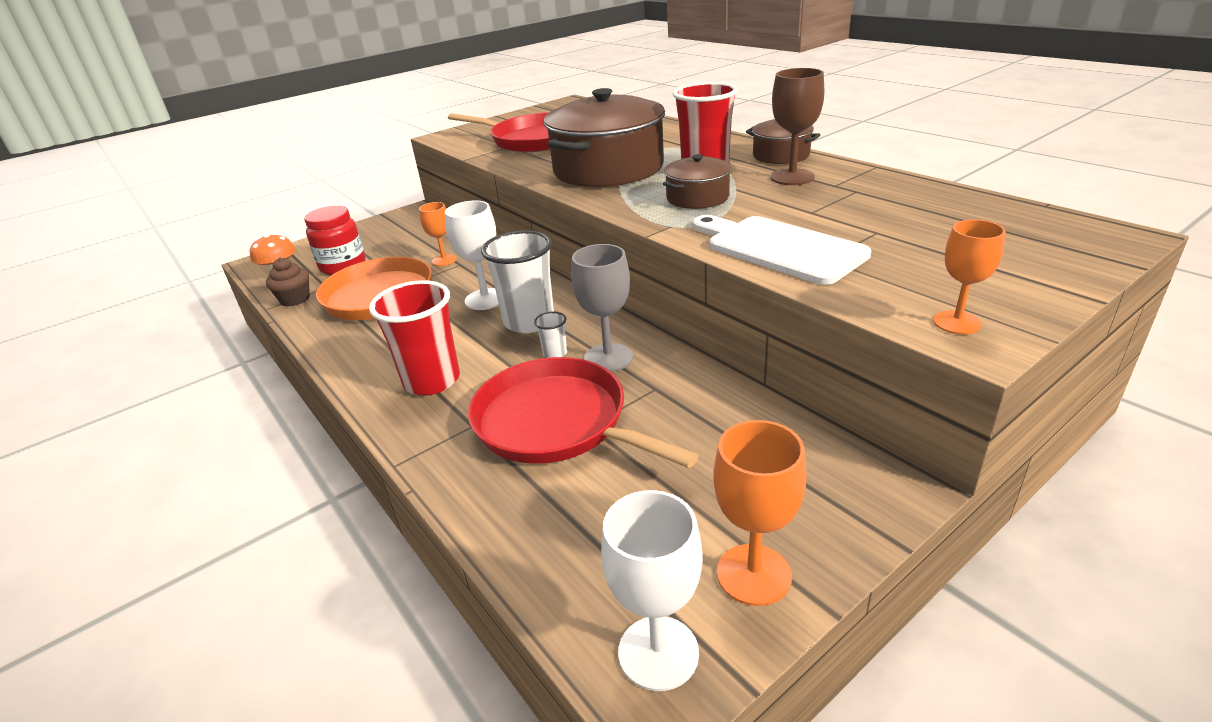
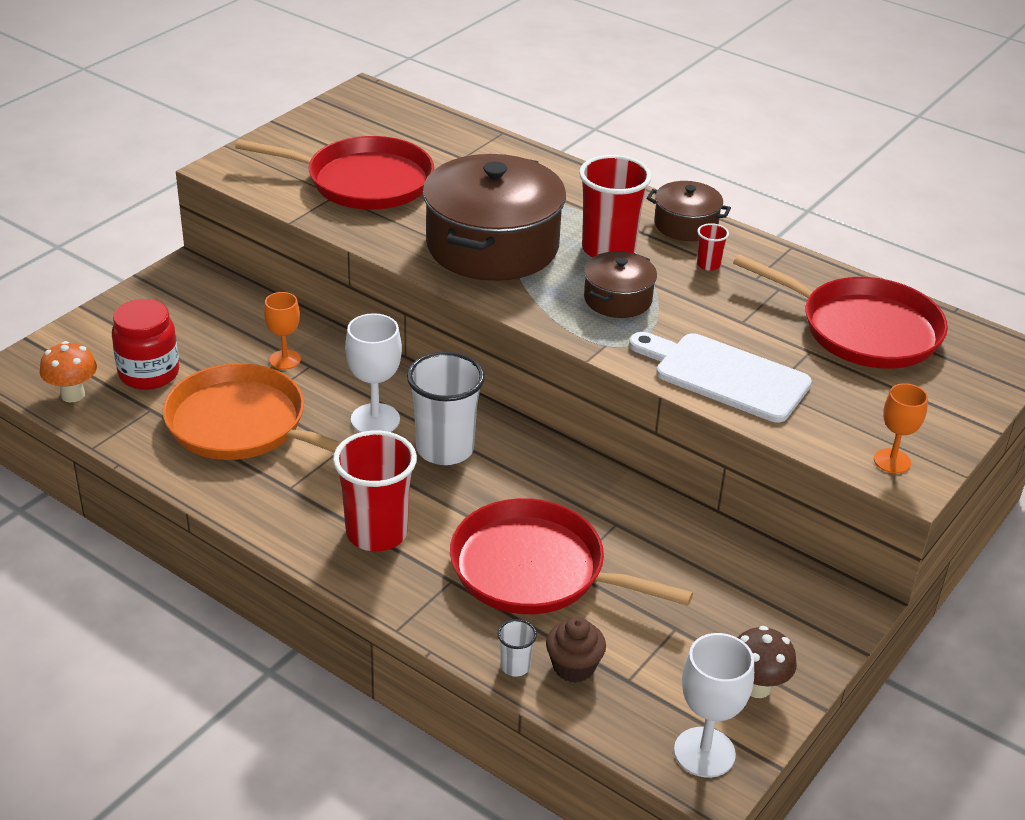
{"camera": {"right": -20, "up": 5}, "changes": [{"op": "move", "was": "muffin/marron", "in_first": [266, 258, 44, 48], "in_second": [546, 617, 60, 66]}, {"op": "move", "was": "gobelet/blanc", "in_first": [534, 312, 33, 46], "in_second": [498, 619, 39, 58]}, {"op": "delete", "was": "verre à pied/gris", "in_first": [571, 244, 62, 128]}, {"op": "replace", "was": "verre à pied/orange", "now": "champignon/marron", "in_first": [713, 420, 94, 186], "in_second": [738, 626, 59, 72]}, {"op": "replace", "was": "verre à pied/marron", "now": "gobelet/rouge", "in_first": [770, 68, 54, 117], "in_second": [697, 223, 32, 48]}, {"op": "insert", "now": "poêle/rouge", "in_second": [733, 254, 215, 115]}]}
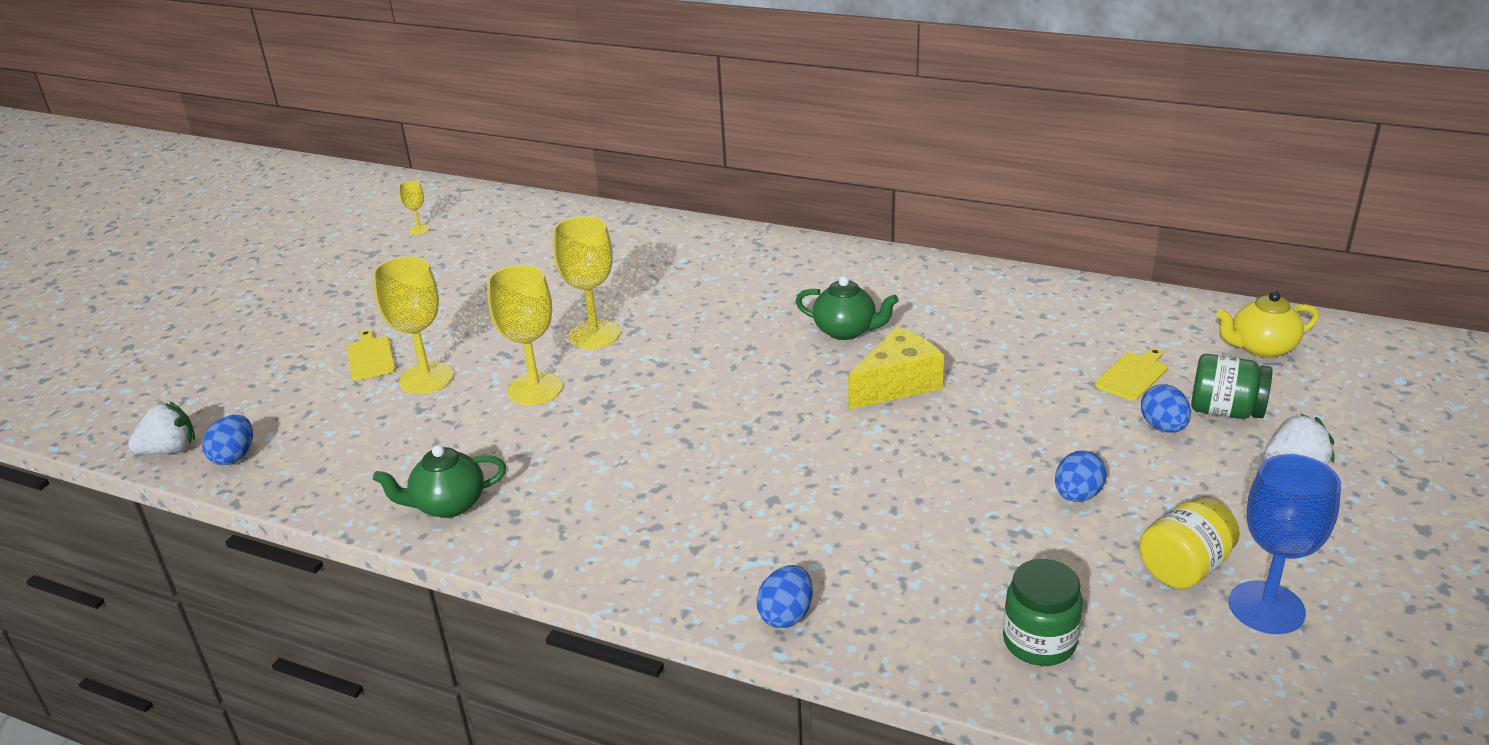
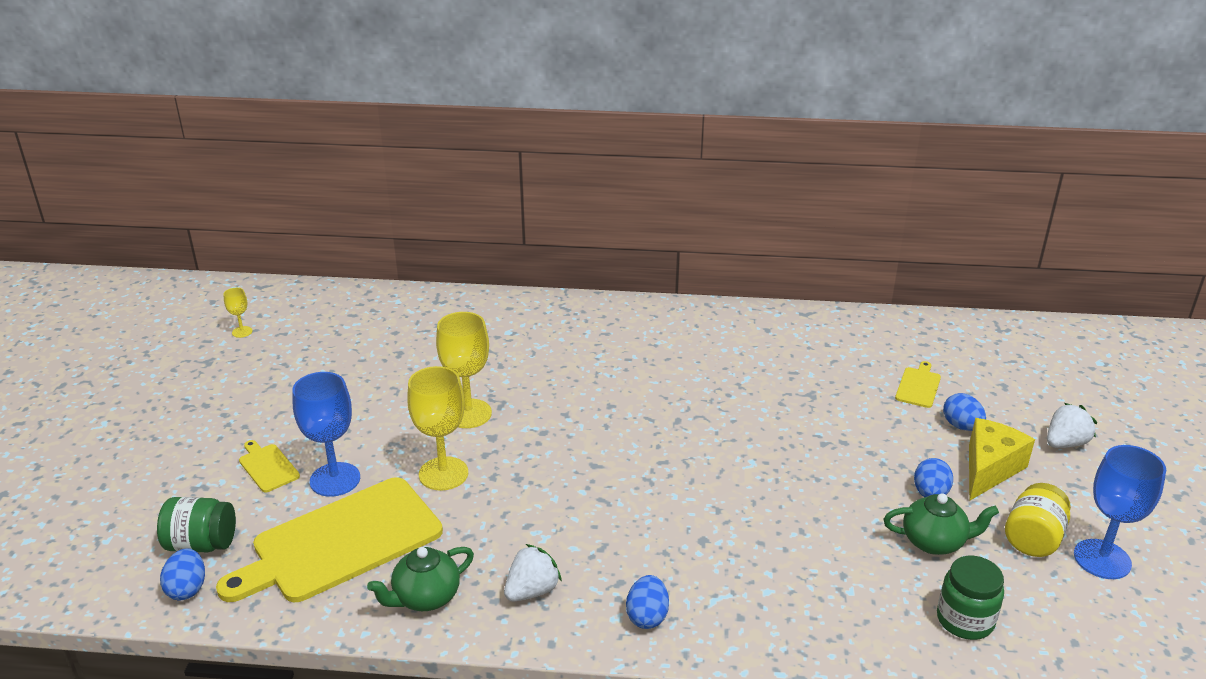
{"camera": {"right": -20, "up": 0}, "changes": [{"op": "move", "was": "fraise/blanc", "in_first": [128, 401, 67, 53], "in_second": [504, 544, 58, 57]}, {"op": "recolor", "was": "verre à pied/jaune", "now": "verre à pied/bleu", "in_first": [373, 256, 81, 138], "in_second": [292, 372, 68, 125]}, {"op": "move", "was": "œuf/bleu", "in_first": [756, 565, 57, 63], "in_second": [626, 575, 43, 54]}, {"op": "move", "was": "théière/vert", "in_first": [796, 276, 103, 64], "in_second": [884, 493, 115, 62]}, {"op": "move", "was": "fromage/jaune", "in_first": [848, 327, 96, 83], "in_second": [969, 418, 66, 83]}, {"op": "move", "was": "bocal/vert", "in_first": [1191, 354, 81, 65], "in_second": [157, 497, 79, 55]}, {"op": "delete", "was": "théière/jaune", "in_first": [1216, 291, 103, 67]}, {"op": "insert", "now": "planche à découper/jaune", "in_second": [216, 477, 227, 125]}]}
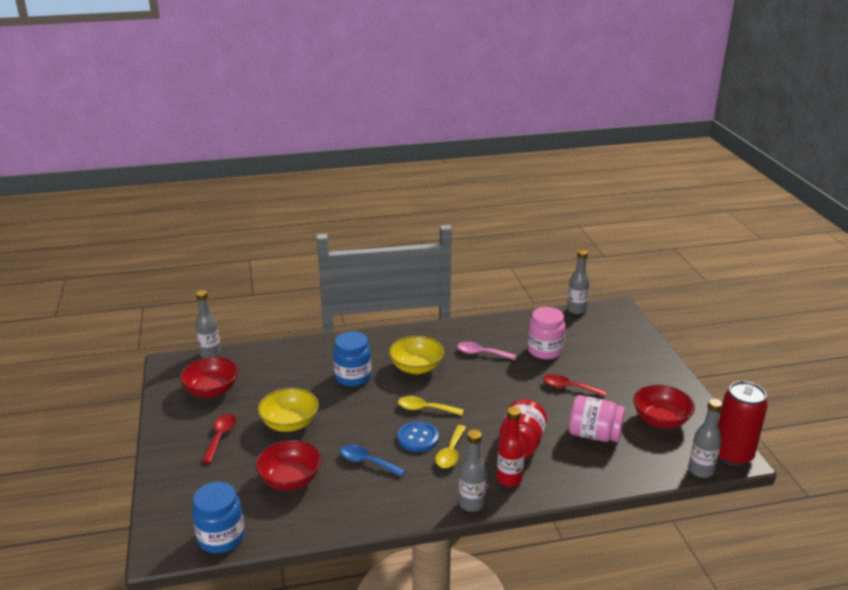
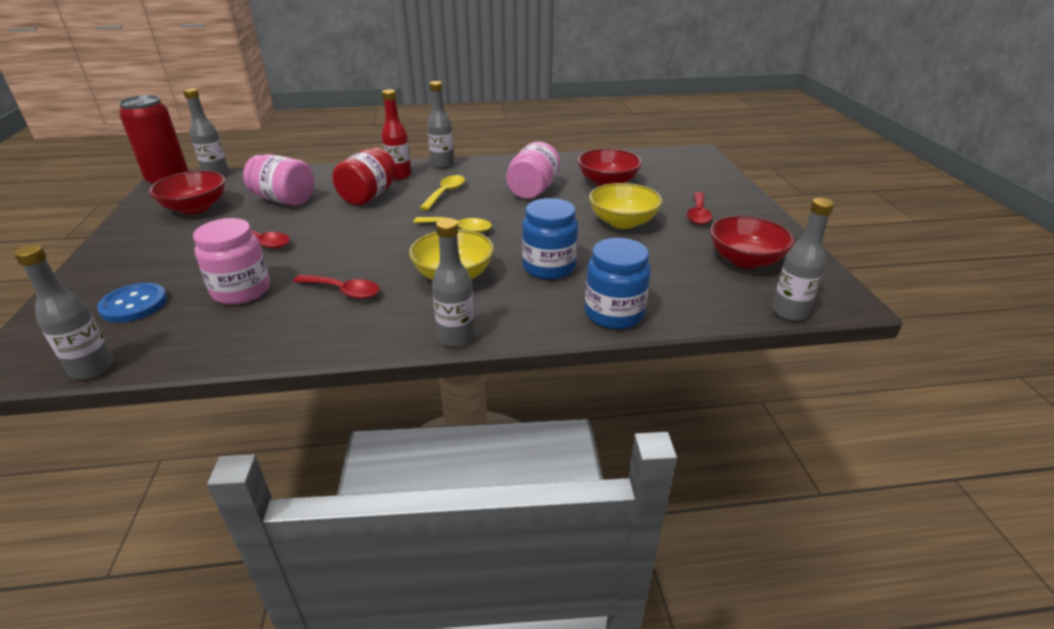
{"camera": {"right": -175, "up": 5}, "changes": [{"op": "move", "was": "bocal/bleu", "in_first": [192, 482, 52, 71], "in_second": [585, 238, 66, 91]}, {"op": "replace", "was": "cuillère/bleu", "now": "bocal/rose", "in_first": [340, 445, 66, 32], "in_second": [506, 141, 54, 58]}, {"op": "move", "was": "bouton/bleu", "in_first": [398, 421, 41, 31], "in_second": [97, 283, 70, 40]}, {"op": "recolor", "was": "cuillère/rose", "now": "cuillère/rouge", "in_first": [457, 342, 60, 18], "in_second": [293, 274, 87, 25]}, {"op": "insert", "now": "bouteille/gris", "in_second": [432, 218, 43, 129]}]}
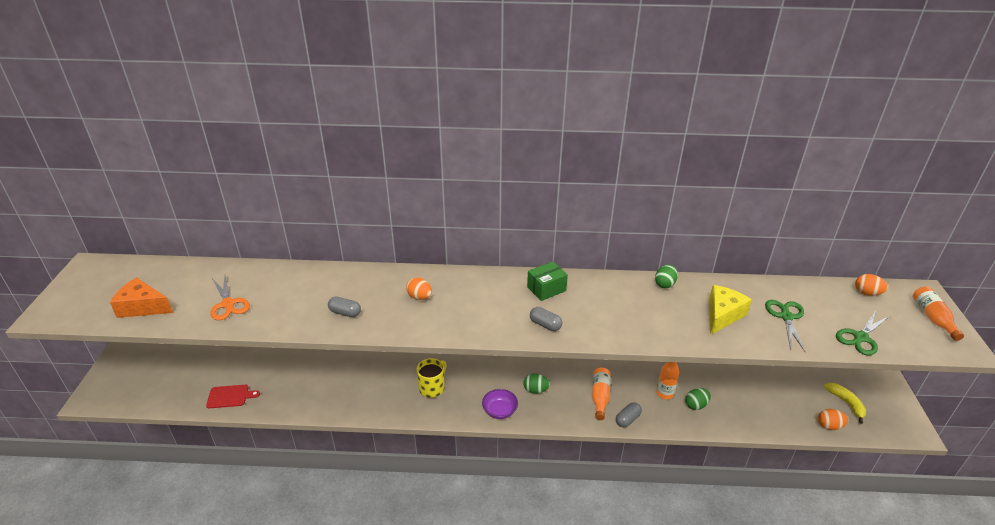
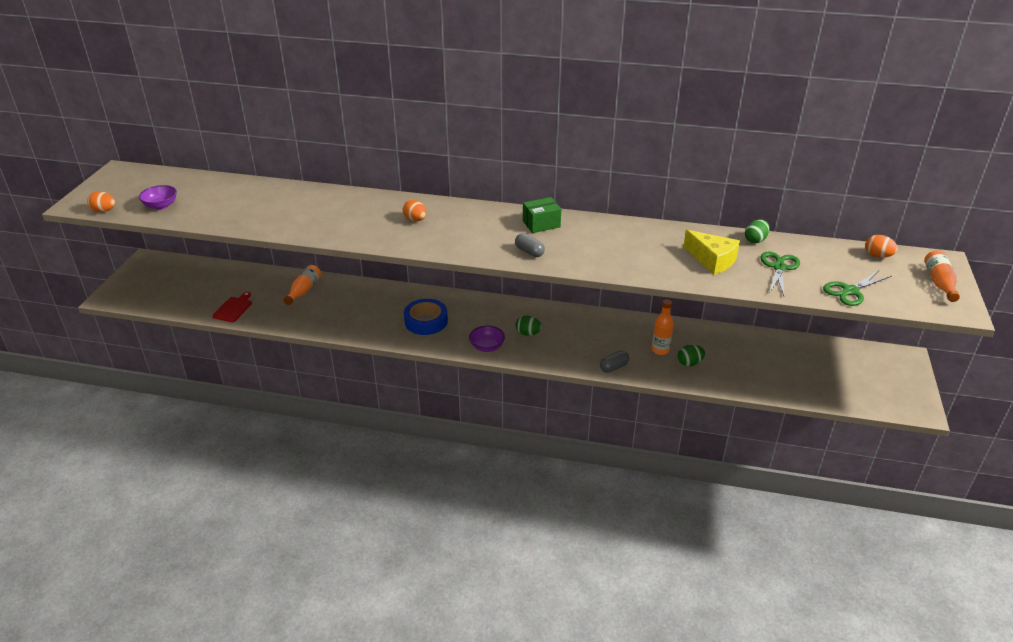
{"camera": {"right": 10, "up": 0}, "changes": [{"op": "replace", "was": "fromage/orange", "now": "bol/violet", "in_first": [110, 277, 63, 41], "in_second": [139, 185, 38, 25]}, {"op": "rotate", "was": "planche à découper/rouge", "in_first": [206, 385, 54, 23], "in_second": [212, 292, 40, 30], "clockwise": -75}, {"op": "delete", "was": "ciseaux/orange", "in_first": [210, 276, 40, 44]}, {"op": "delete", "was": "gélule/gris", "in_first": [328, 296, 33, 21]}, {"op": "replace", "was": "tasse/jaune", "now": "ruban adhésif/bleu", "in_first": [416, 358, 30, 40], "in_second": [404, 299, 44, 36]}, {"op": "move", "was": "bouteille/orange", "in_first": [592, 368, 19, 52], "in_second": [283, 265, 38, 40]}, {"op": "move", "was": "œuf/vert", "in_first": [655, 265, 23, 23], "in_second": [745, 220, 25, 23]}, {"op": "rotate", "was": "fromage/jaune", "in_first": [709, 285, 43, 50], "in_second": [683, 230, 57, 45], "clockwise": 90}, {"op": "move", "was": "œuf/orange", "in_first": [818, 409, 30, 21], "in_second": [87, 191, 28, 21]}, {"op": "delete", "was": "banane/jaune", "in_first": [824, 383, 42, 41]}]}
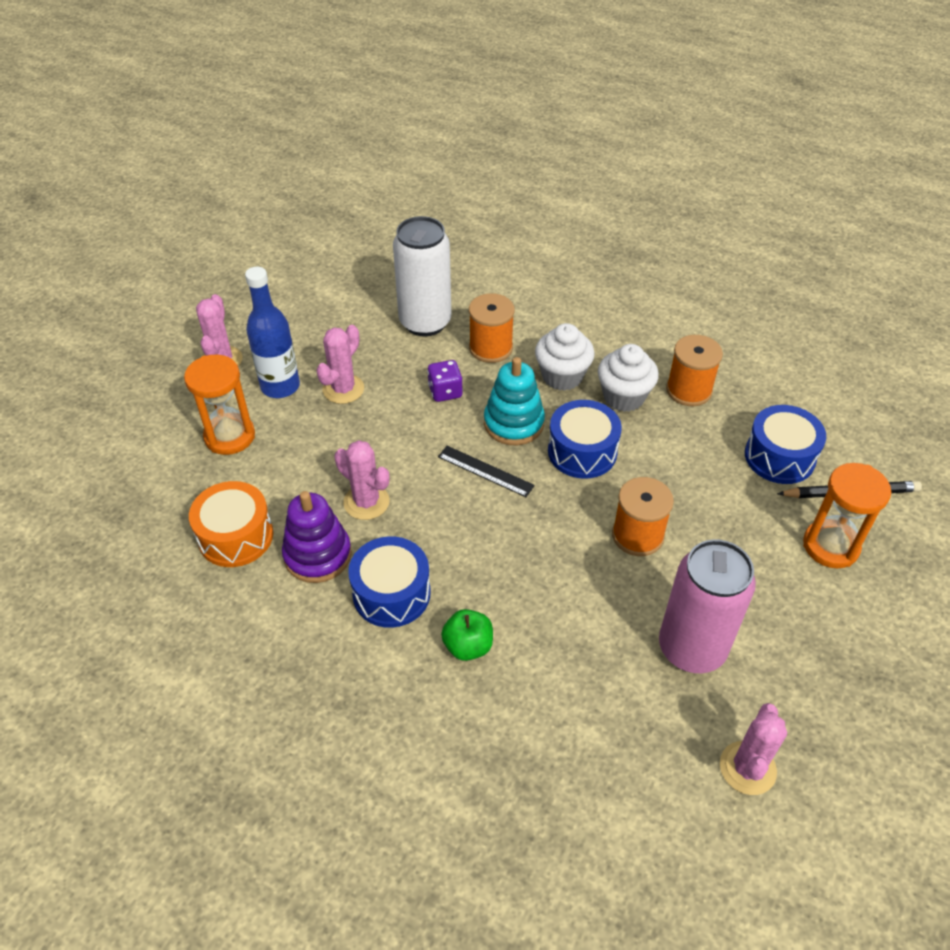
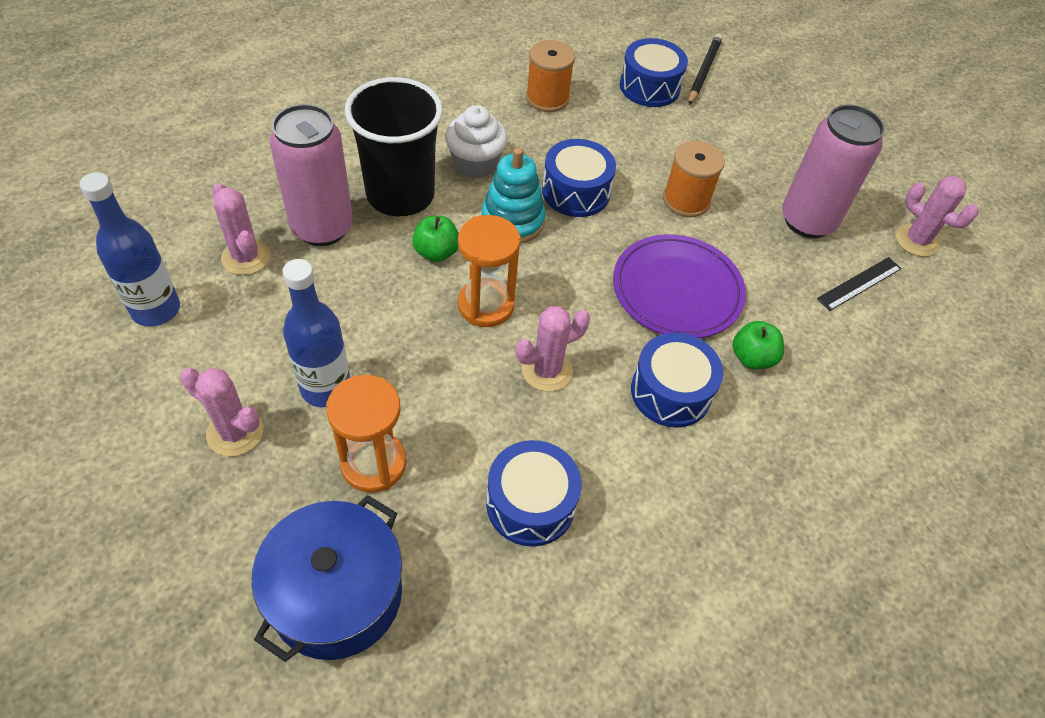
{"camera": {"right": -70, "up": 5}, "changes": [{"op": "recolor", "was": "tambour/orange", "now": "tambour/bleu", "in_first": [189, 481, 84, 86], "in_second": [486, 440, 95, 107]}, {"op": "delete", "was": "jouet à empiler/violet", "in_first": [282, 491, 70, 92]}, {"op": "move", "was": "cactus/rose", "in_first": [316, 325, 48, 79], "in_second": [212, 183, 58, 92]}, {"op": "recolor", "was": "canette/blanc", "now": "canette/rose", "in_first": [393, 216, 58, 120], "in_second": [270, 104, 83, 142]}, {"op": "replace", "was": "dé/violet", "now": "pomme/vert", "in_first": [427, 360, 36, 42], "in_second": [412, 216, 47, 46]}, {"op": "move", "was": "règle/noir", "in_first": [438, 446, 97, 51], "in_second": [817, 257, 85, 54]}, {"op": "replace", "was": "bobine/orange", "now": "gobelet/noir", "in_first": [469, 293, 46, 70], "in_second": [345, 77, 98, 139]}, {"op": "delete", "was": "muffin/blanc", "in_first": [598, 344, 61, 68]}, {"op": "move", "was": "sablier/orange", "in_first": [803, 463, 88, 105], "in_second": [458, 215, 62, 112]}, {"op": "insert", "now": "bouteille/bleu", "in_second": [80, 172, 100, 155]}, {"op": "insert", "now": "marmite/bleu", "in_second": [252, 495, 150, 167]}, {"op": "insert", "now": "assiette/violet", "in_second": [613, 234, 133, 104]}]}
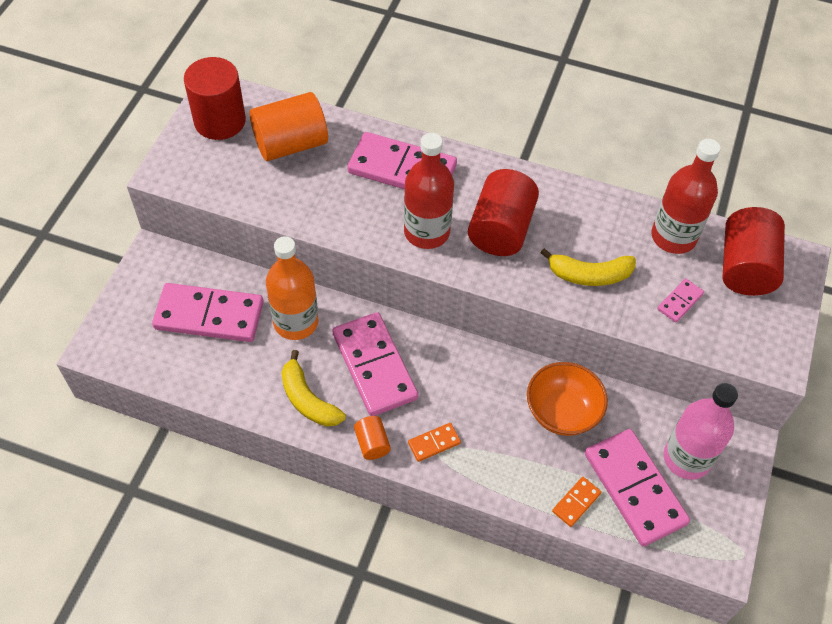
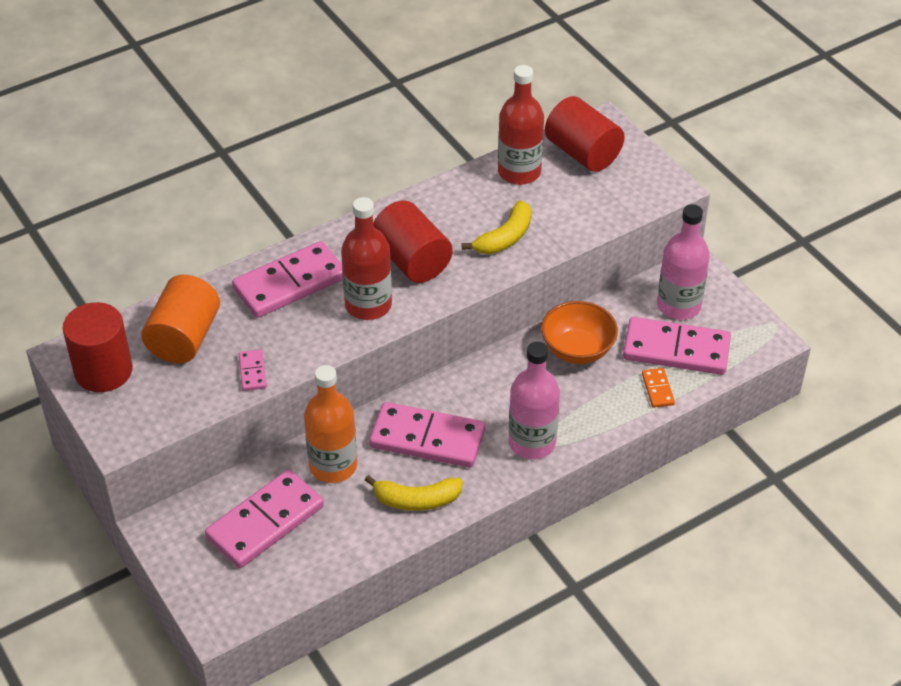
{"camera": {"right": -50, "up": -10}, "changes": [{"op": "delete", "was": "cylindre/orange", "in_first": [354, 416, 37, 44]}, {"op": "replace", "was": "domino/orange", "now": "bouteille/rose", "in_first": [408, 423, 53, 39], "in_second": [509, 342, 51, 117]}, {"op": "move", "was": "domino/rose", "in_first": [657, 278, 47, 45], "in_second": [239, 349, 28, 42]}]}
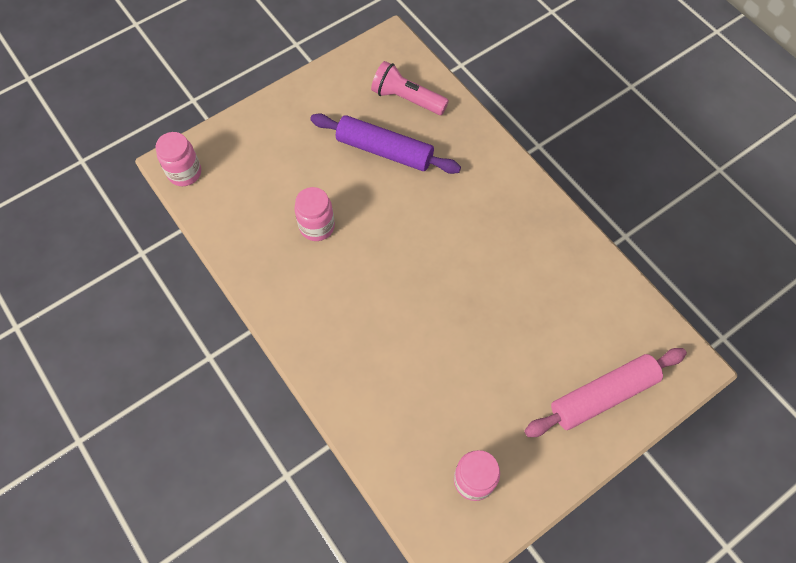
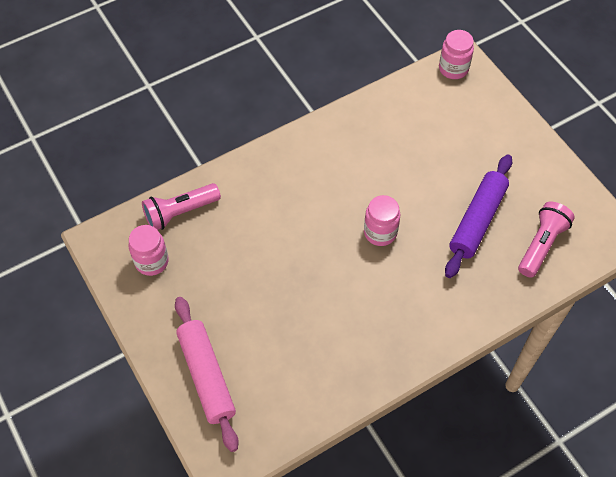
{"camera": {"right": 95, "up": -5}, "changes": [{"op": "move", "was": "bocal/rose", "in_first": [294, 187, 41, 54], "in_second": [364, 195, 36, 51]}, {"op": "insert", "now": "lampe de poche/rose", "in_second": [142, 183, 79, 47]}]}
